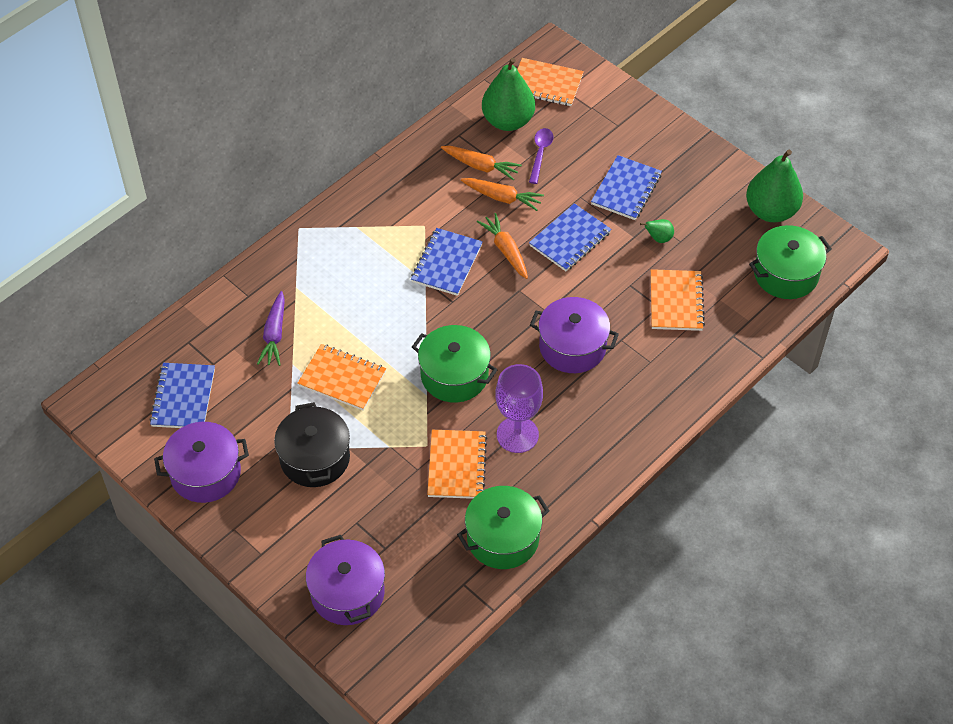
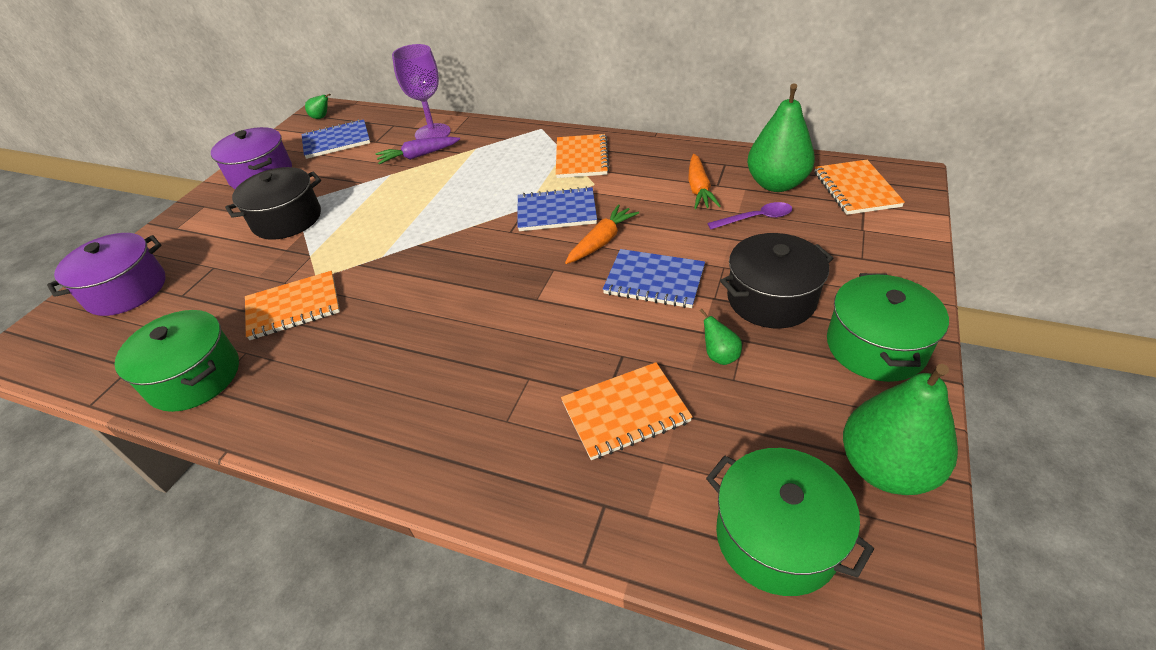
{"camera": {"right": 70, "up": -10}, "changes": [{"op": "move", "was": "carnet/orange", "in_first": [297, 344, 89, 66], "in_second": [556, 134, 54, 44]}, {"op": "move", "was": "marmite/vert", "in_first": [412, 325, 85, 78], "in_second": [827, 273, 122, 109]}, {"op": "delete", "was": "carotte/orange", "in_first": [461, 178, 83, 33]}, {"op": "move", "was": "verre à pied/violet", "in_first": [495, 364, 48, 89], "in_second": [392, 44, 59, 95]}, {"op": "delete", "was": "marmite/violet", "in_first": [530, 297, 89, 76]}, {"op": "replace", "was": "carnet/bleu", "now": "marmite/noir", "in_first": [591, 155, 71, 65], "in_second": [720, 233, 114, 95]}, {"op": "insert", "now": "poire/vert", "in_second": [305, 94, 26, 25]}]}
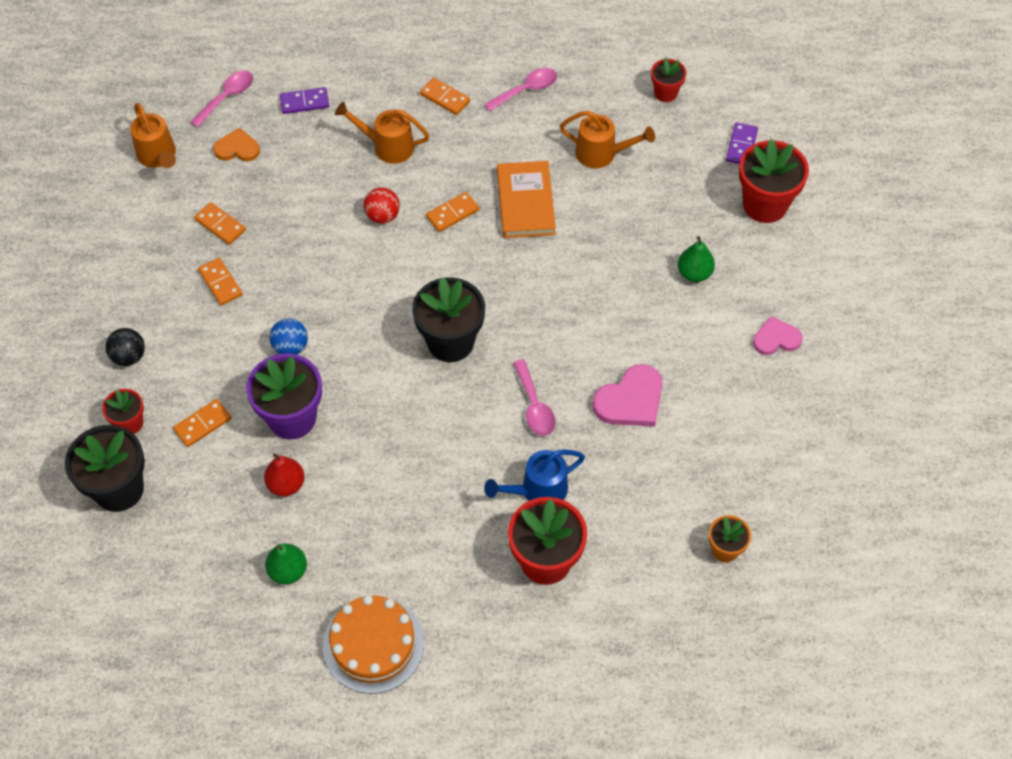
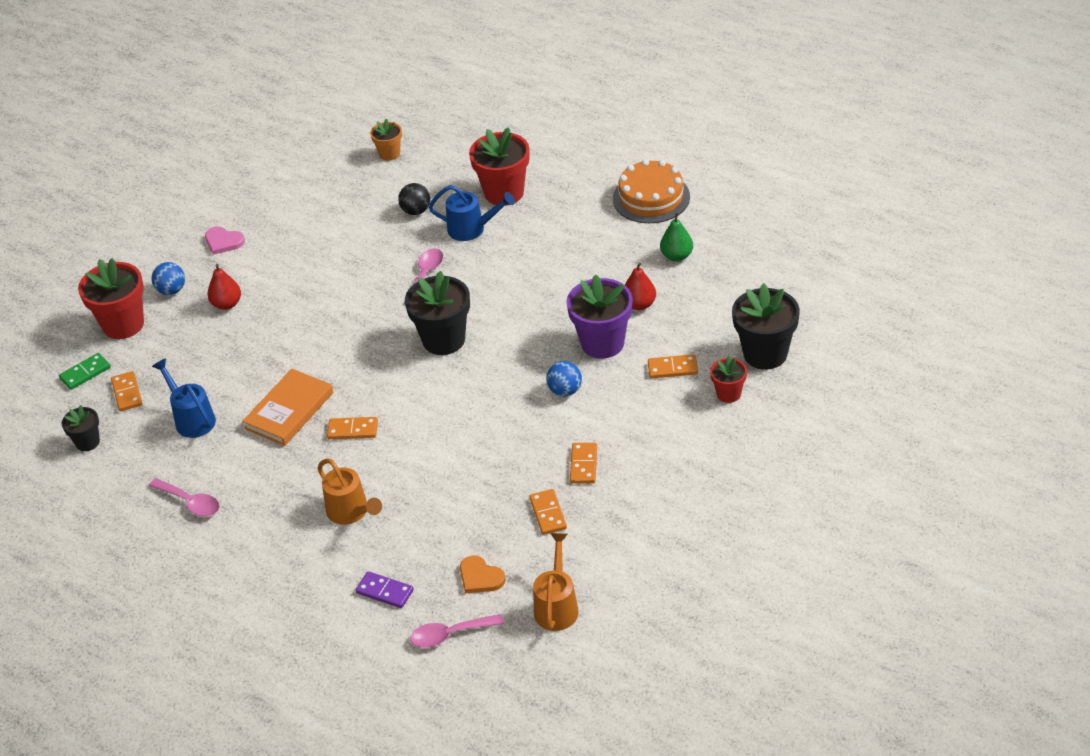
{"camera": {"right": -140, "up": -15}, "changes": [{"op": "move", "was": "balle/noir", "in_first": [105, 328, 40, 38], "in_second": [398, 183, 32, 32]}, {"op": "delete", "was": "balle/rouge", "in_first": [364, 187, 36, 37]}, {"op": "move", "was": "domino/orange", "in_first": [420, 77, 50, 38], "in_second": [111, 371, 31, 40]}, {"op": "rotate", "was": "cuillère/rose", "in_first": [484, 68, 73, 44], "in_second": [149, 478, 71, 39], "clockwise": -150}, {"op": "recolor", "was": "arrosoir/orange", "now": "arrosoir/bleu", "in_first": [560, 110, 95, 58], "in_second": [152, 358, 64, 80]}, {"op": "delete", "was": "cœur/rose", "in_first": [592, 364, 71, 63]}, {"op": "recolor", "was": "pot de fleurs/rouge", "now": "pot de fleurs/noir", "in_first": [651, 57, 35, 45], "in_second": [62, 405, 38, 46]}, {"op": "recolor", "was": "poire/vert", "now": "poire/rouge", "in_first": [678, 236, 37, 46], "in_second": [207, 264, 34, 46]}, {"op": "recolor", "was": "domino/violet", "now": "domino/vert", "in_first": [726, 122, 32, 42], "in_second": [59, 353, 52, 37]}, {"op": "insert", "now": "balle/bleu", "in_second": [152, 262, 33, 33]}]}
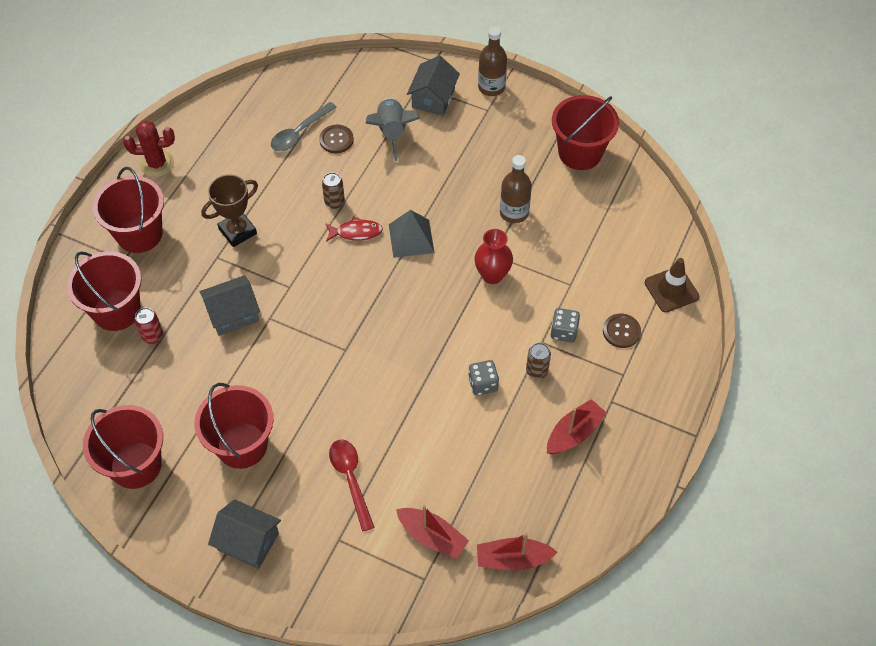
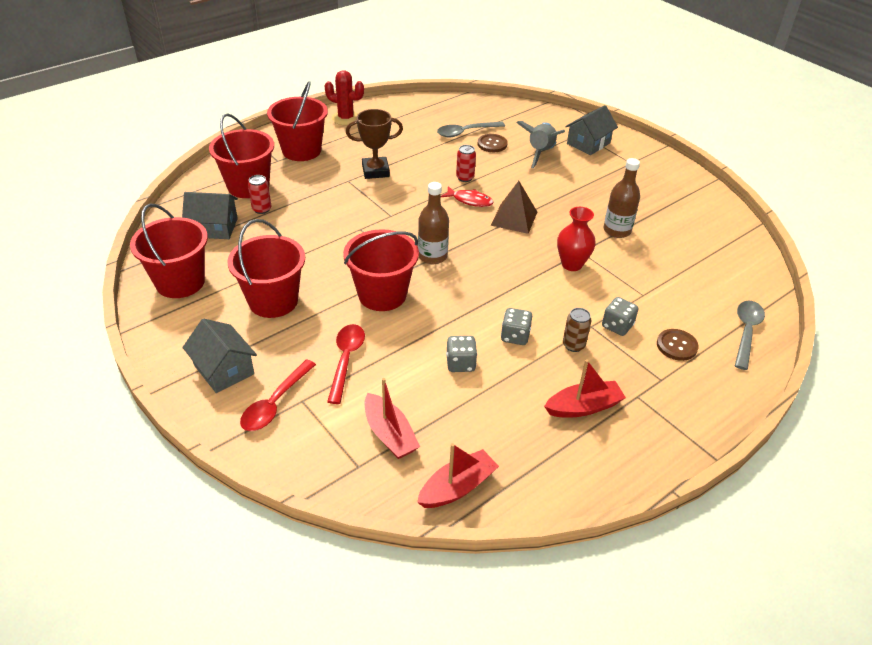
{"camera": {"right": 25, "up": -15}, "changes": [{"op": "move", "was": "maison/gris", "in_first": [199, 275, 61, 61], "in_second": [182, 192, 56, 47]}, {"op": "recolor", "was": "canette/marron", "now": "canette/rouge", "in_first": [322, 172, 23, 37], "in_second": [456, 145, 20, 37]}, {"op": "recolor", "was": "pyramide/gris", "now": "pyramide/marron", "in_first": [389, 210, 45, 48], "in_second": [491, 181, 46, 53]}, {"op": "rotate", "was": "bateau/rouge", "in_first": [477, 533, 81, 37], "in_second": [417, 443, 82, 65], "clockwise": 120}, {"op": "move", "was": "bouteille/marron", "in_first": [478, 27, 29, 69], "in_second": [418, 182, 31, 82]}, {"op": "move", "was": "seau/rouge", "in_first": [552, 95, 67, 75], "in_second": [343, 229, 76, 82]}, {"op": "replace", "was": "cône de chantier/marron", "now": "cuillère/gris", "in_first": [645, 258, 54, 54], "in_second": [735, 301, 30, 69]}, {"op": "insert", "now": "cuillère/rouge", "in_second": [240, 359, 76, 72]}, {"op": "insert", "now": "dé/gris", "in_second": [446, 336, 31, 36]}]}
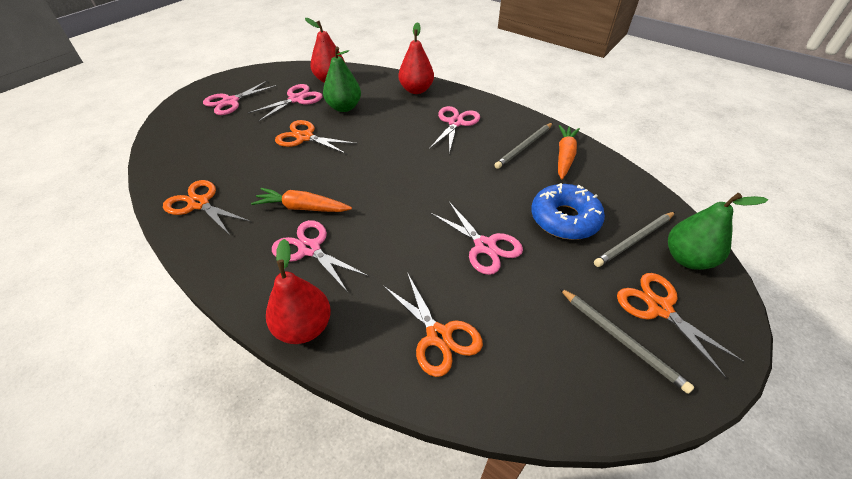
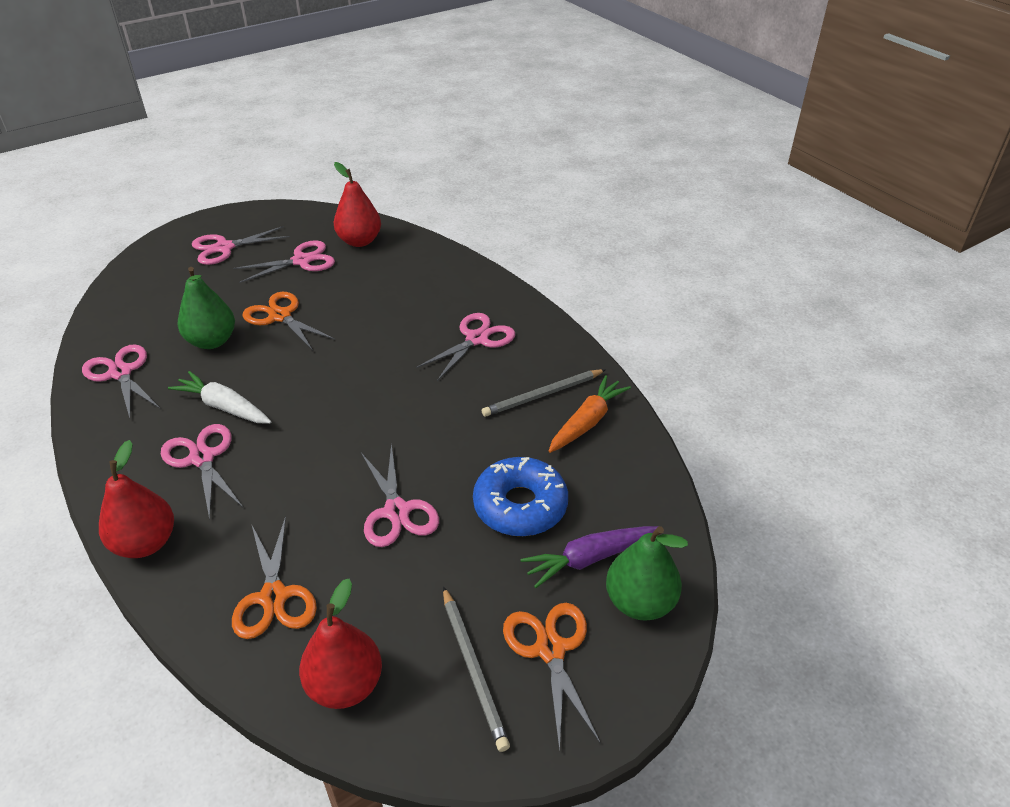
{"camera": {"right": 20, "up": -5}, "changes": [{"op": "recolor", "was": "ciseaux/orange", "now": "ciseaux/rose", "in_first": [163, 180, 88, 55], "in_second": [82, 344, 78, 74]}, {"op": "recolor", "was": "carotte/orange", "now": "carotte/blanc", "in_first": [251, 188, 101, 24], "in_second": [168, 371, 104, 52]}, {"op": "move", "was": "poire/vert", "in_first": [323, 47, 38, 65], "in_second": [178, 267, 57, 82]}, {"op": "move", "was": "poire/rouge", "in_first": [399, 22, 35, 72], "in_second": [299, 579, 83, 130]}, {"op": "replace", "was": "crayon/gris", "now": "carotte/violet", "in_first": [594, 212, 81, 55], "in_second": [520, 526, 139, 62]}]}
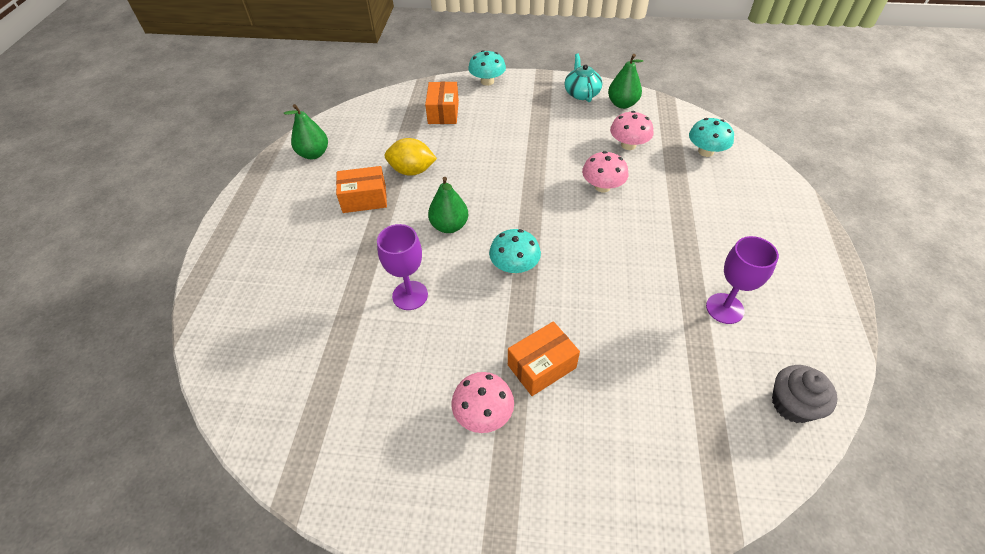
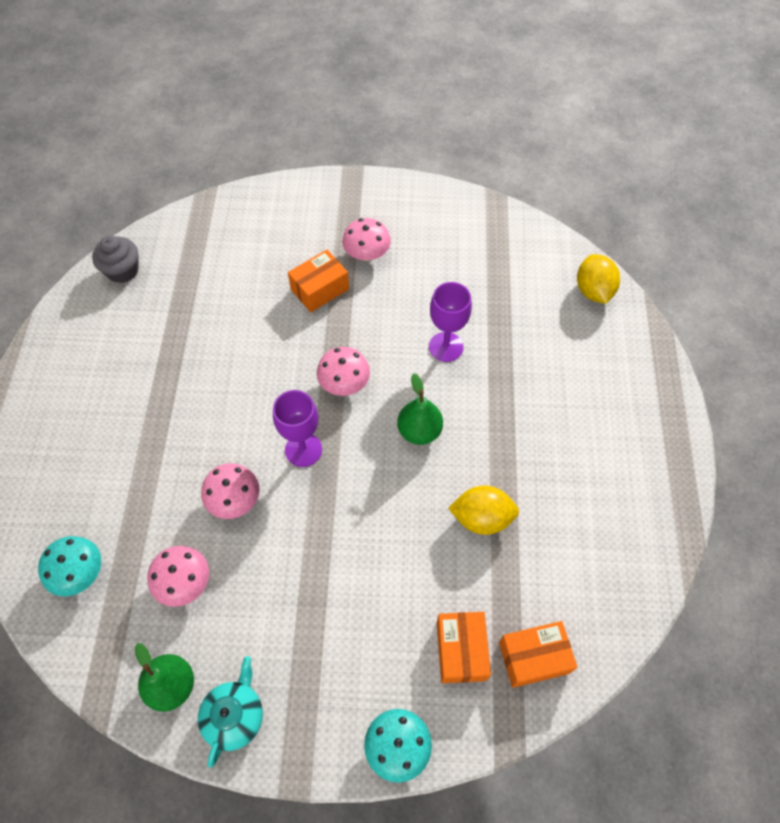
{"camera": {"right": 175, "up": 10}, "changes": [{"op": "delete", "was": "poire/vert", "in_first": [284, 104, 44, 55]}, {"op": "move", "was": "boîte/orange", "in_first": [336, 166, 51, 47], "in_second": [499, 621, 79, 67]}, {"op": "recolor", "was": "champignon/turquoise", "now": "champignon/rose", "in_first": [489, 229, 52, 44], "in_second": [317, 347, 53, 49]}, {"op": "rotate", "was": "théière/turquoise", "in_first": [564, 54, 38, 48], "in_second": [198, 656, 65, 112], "clockwise": -150}, {"op": "move", "was": "verre à pied/violet", "in_first": [706, 236, 73, 88], "in_second": [273, 390, 49, 77]}, {"op": "insert", "now": "citron/jaune", "in_second": [577, 254, 43, 50]}]}
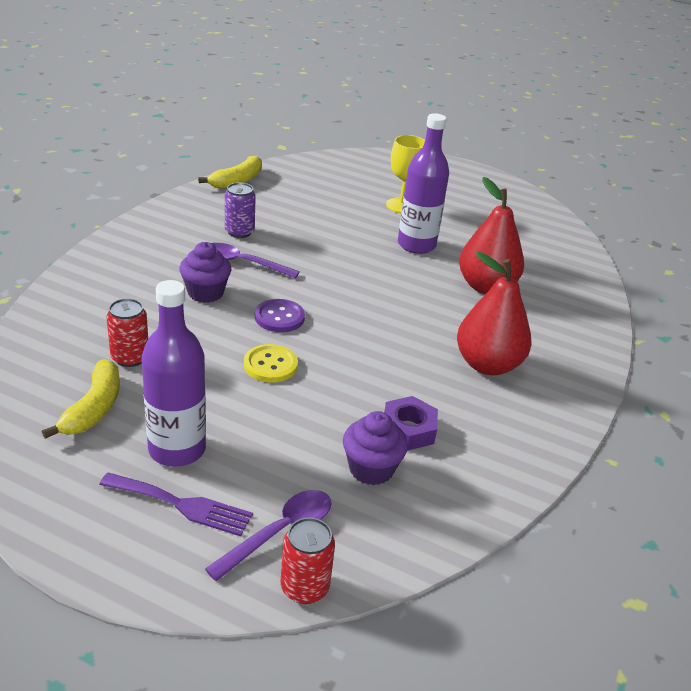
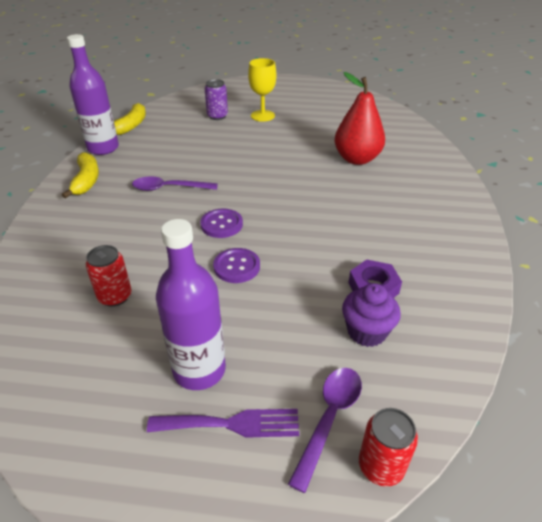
{"camera": {"right": -15, "up": 5}, "changes": [{"op": "move", "was": "banane/jaune", "in_first": [42, 359, 78, 80], "in_second": [62, 152, 37, 47]}, {"op": "delete", "was": "muffin/violet", "in_first": [179, 242, 52, 61]}, {"op": "move", "was": "canette/violet", "in_first": [225, 183, 31, 55], "in_second": [205, 79, 23, 41]}, {"op": "recolor", "was": "bouton/jaune", "now": "bouton/violet", "in_first": [244, 344, 54, 39], "in_second": [213, 248, 47, 35]}, {"op": "move", "was": "bouteille/violet", "in_first": [398, 113, 51, 141], "in_second": [67, 34, 52, 121]}, {"op": "delete", "was": "poire/rouge", "in_first": [457, 252, 75, 123]}]}
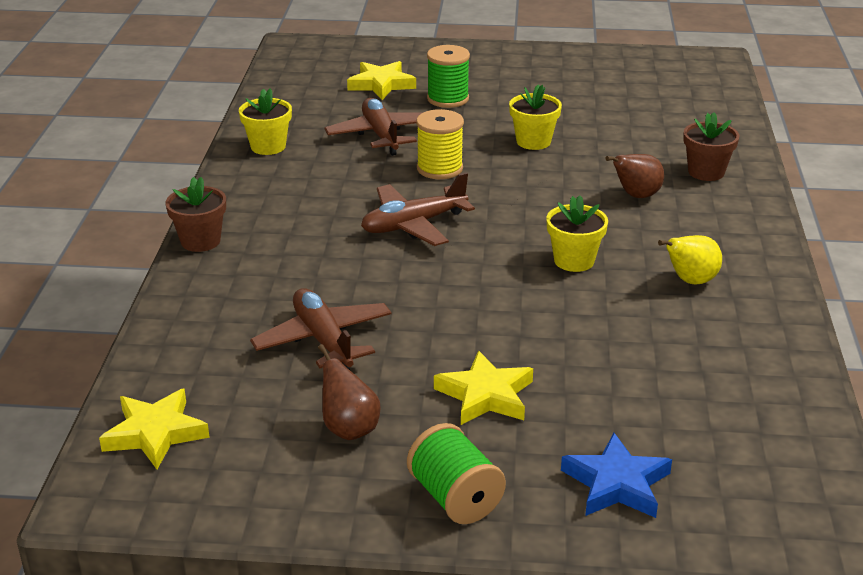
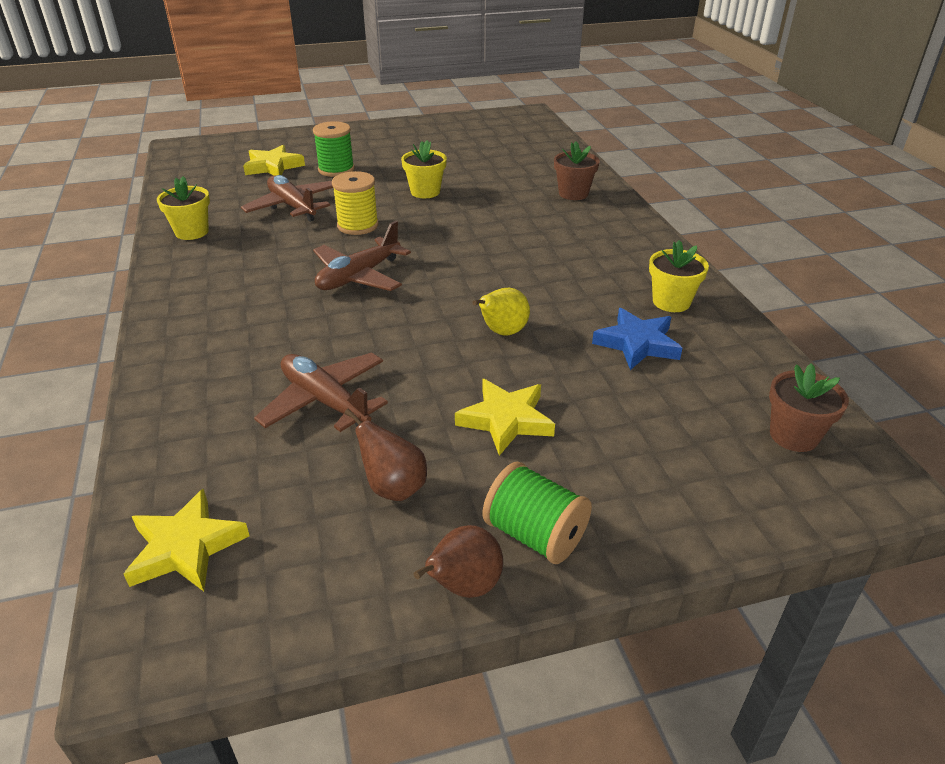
{"camera": {"right": -20, "up": 5}, "changes": [{"op": "move", "was": "pot de fleurs/marron", "in_first": [166, 177, 60, 75], "in_second": [769, 363, 80, 89]}, {"op": "move", "was": "pot de fleurs/jaune", "in_first": [546, 196, 62, 76], "in_second": [649, 240, 60, 72]}, {"op": "move", "was": "étoile/bleu", "in_first": [561, 433, 111, 85], "in_second": [592, 308, 90, 62]}, {"op": "move", "was": "poire/marron", "in_first": [605, 154, 59, 44], "in_second": [413, 525, 90, 73]}, {"op": "move", "was": "poire/jaune", "in_first": [658, 235, 64, 49], "in_second": [472, 288, 58, 48]}]}
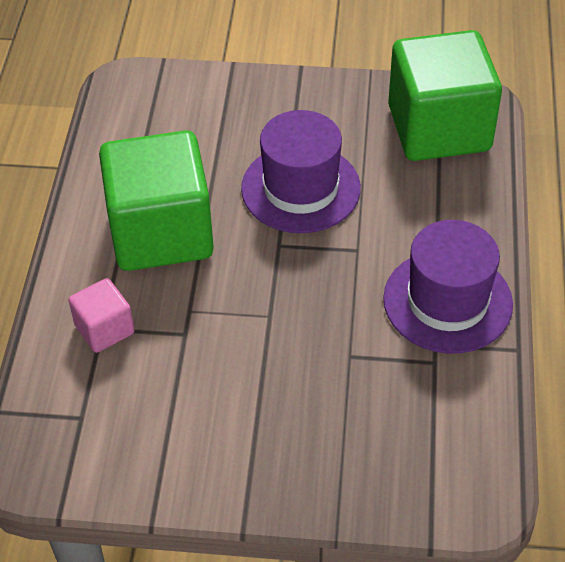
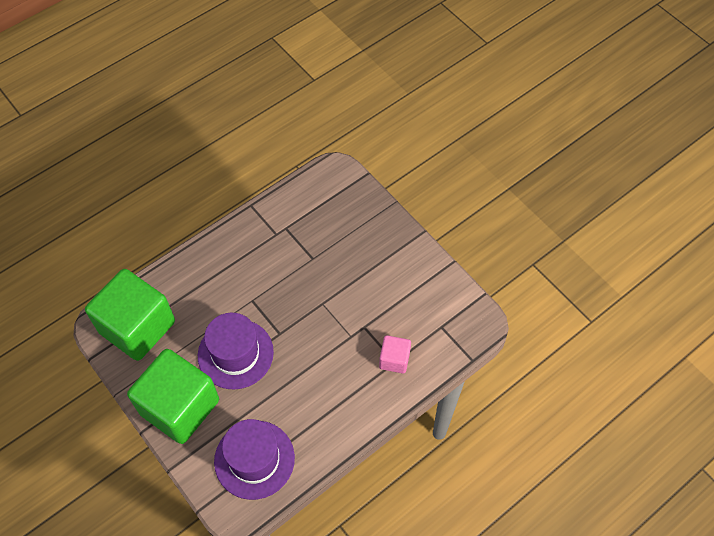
{"camera": {"right": -135, "up": 10}, "changes": [{"op": "move", "was": "cube/vert", "in_first": [99, 130, 115, 141], "in_second": [127, 349, 92, 95]}, {"op": "move", "was": "chapeau/violet", "in_first": [383, 220, 130, 134], "in_second": [214, 419, 81, 81]}]}
